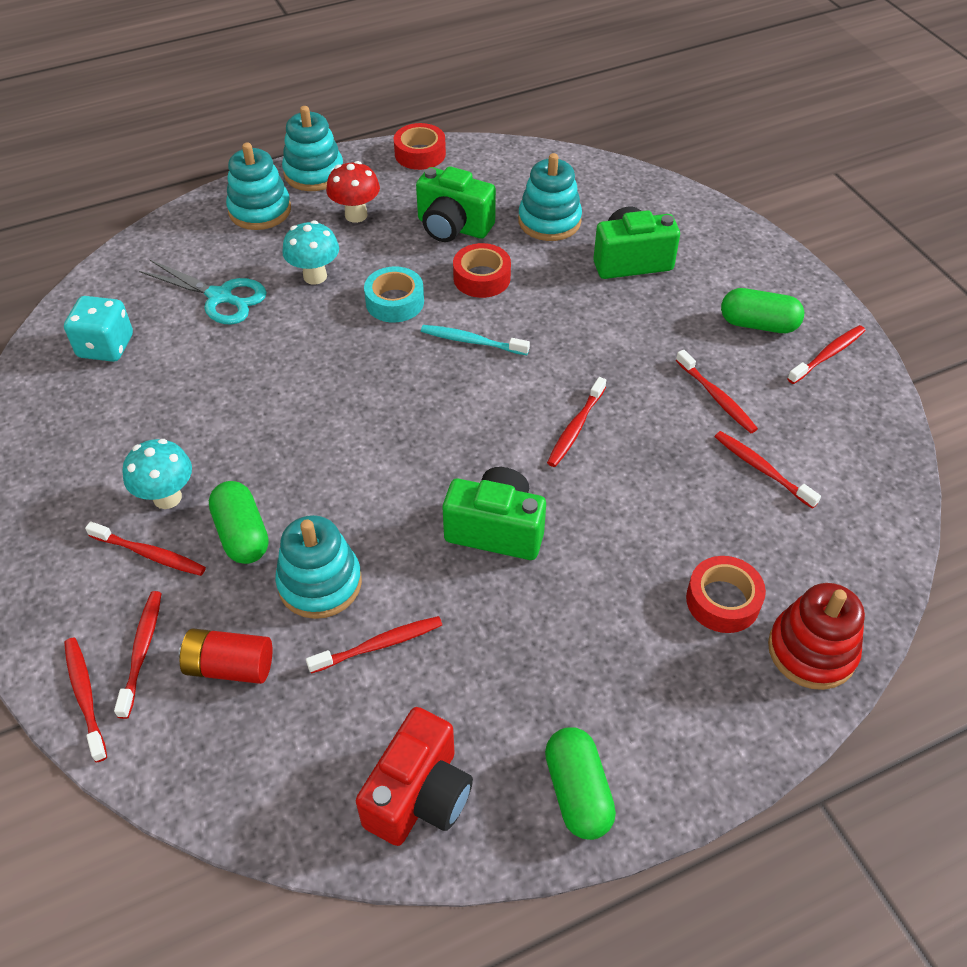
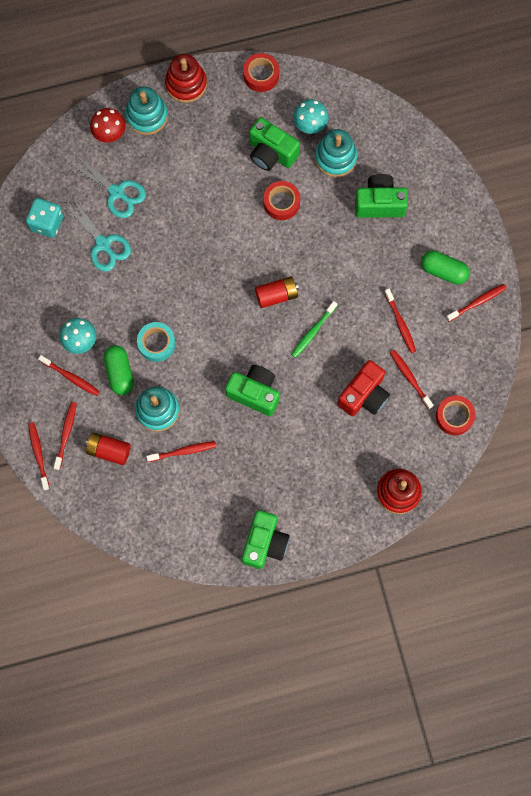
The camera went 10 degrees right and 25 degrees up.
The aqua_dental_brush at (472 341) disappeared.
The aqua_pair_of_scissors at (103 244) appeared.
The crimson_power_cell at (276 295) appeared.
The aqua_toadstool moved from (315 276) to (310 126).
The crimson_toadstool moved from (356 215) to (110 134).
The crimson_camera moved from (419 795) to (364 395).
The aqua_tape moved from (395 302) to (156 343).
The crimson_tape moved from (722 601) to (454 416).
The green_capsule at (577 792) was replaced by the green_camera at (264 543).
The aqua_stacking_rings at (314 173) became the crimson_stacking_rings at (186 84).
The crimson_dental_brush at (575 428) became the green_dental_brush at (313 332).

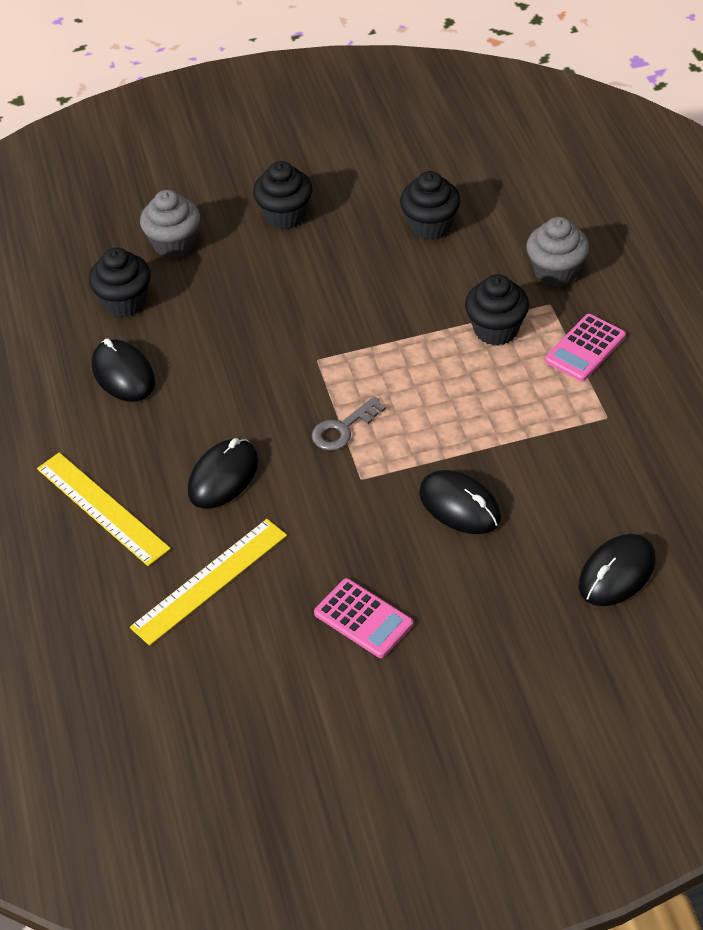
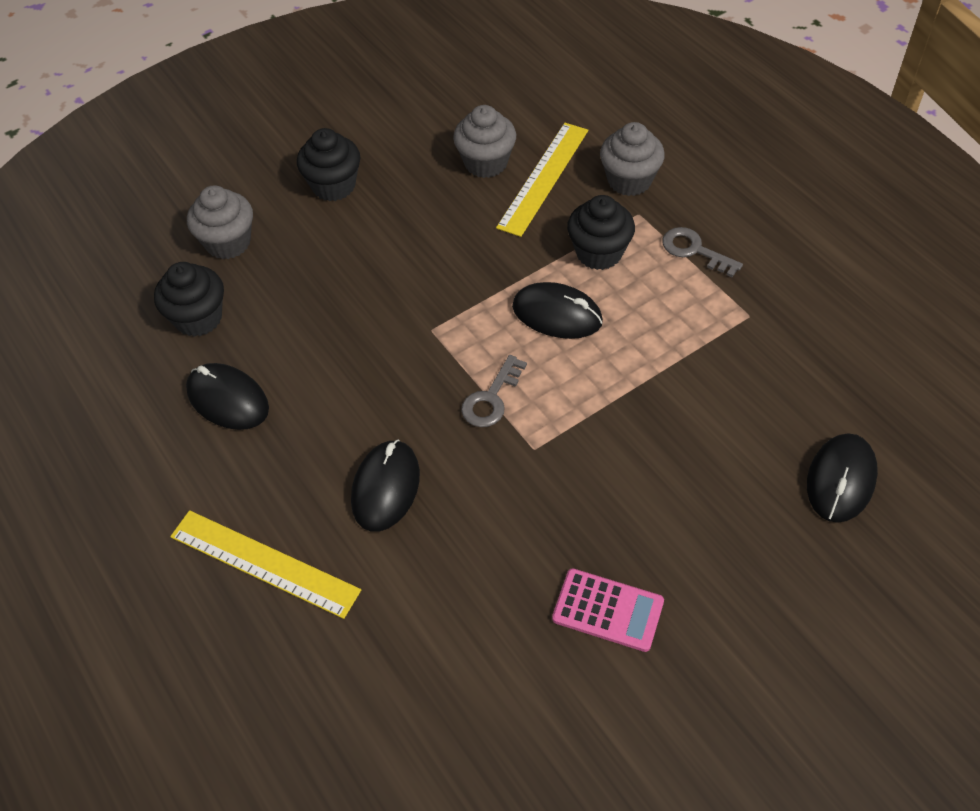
The camera went 20 degrees left and 5 degrees up.
The bright_yellow_straightedge moved from (209 581) to (543 178).
The black_mouse moved from (459 506) to (557 314).
The rose-pink_adding_machine at (585 348) was replaced by the gray_door_key at (694 250).
The black_muffin at (430 226) became the gray_muffin at (486 163).

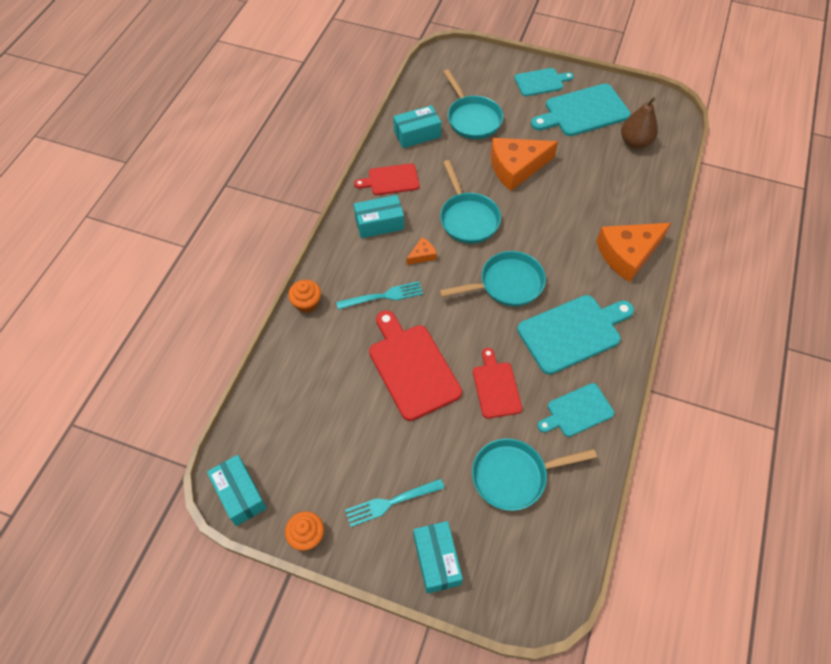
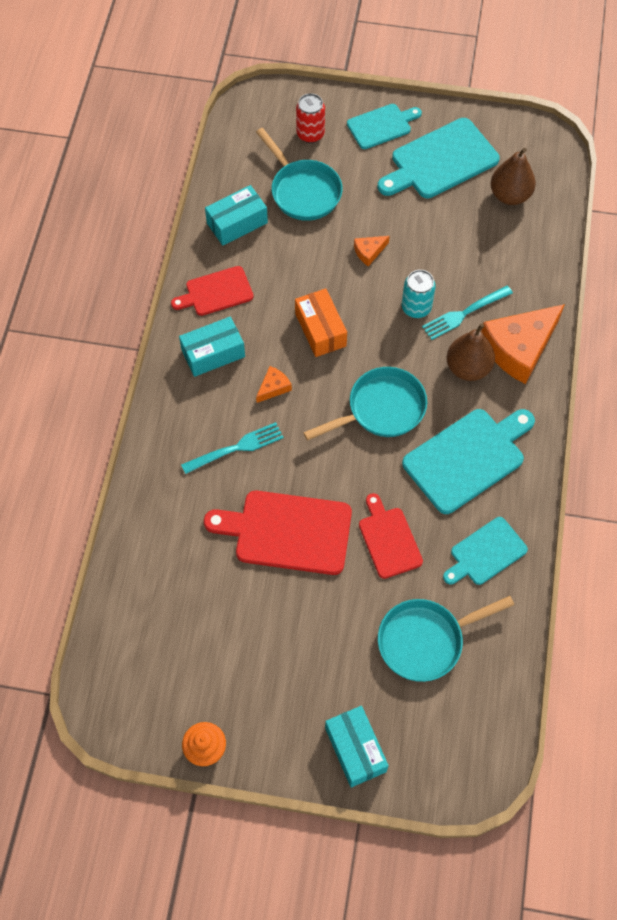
The camera went 10 degrees left and 5 degrees up.
The aqua_box at (239 494) disappeared.
The orange_muffin at (306 303) disappeared.
The crimson_soda_can at (310 134) appeared.
The aqua_soda_can at (416 308) appeared.
The brown_toy_pear at (468 368) appeared.
The aqua_fork moved from (391 502) to (464 313).
The aqua_pan at (467 218) was replaced by the orange_box at (320 330).
The crimson_bread_board at (412 367) turned 45 degrees counterclockwise.
The orange_cheese_wedge at (516 167) changed to 0.44 times the size.

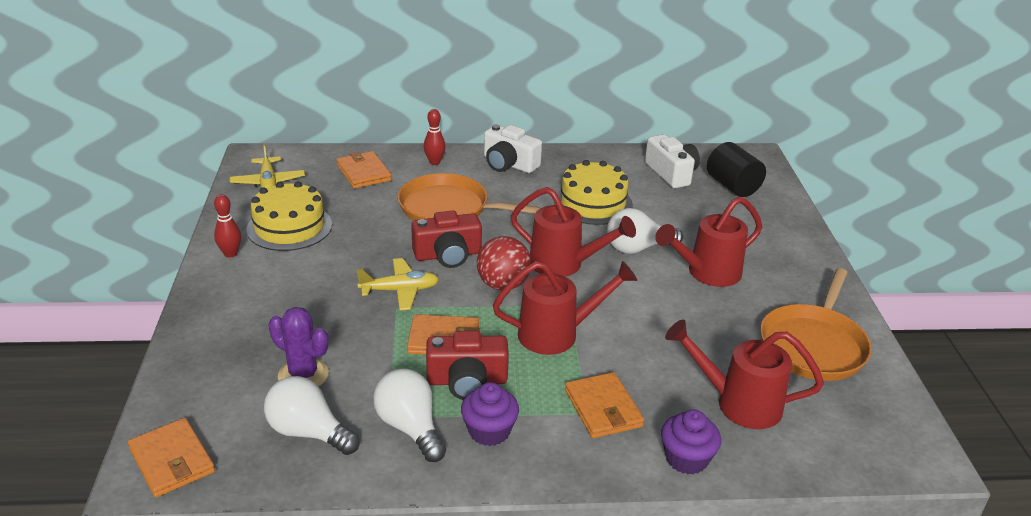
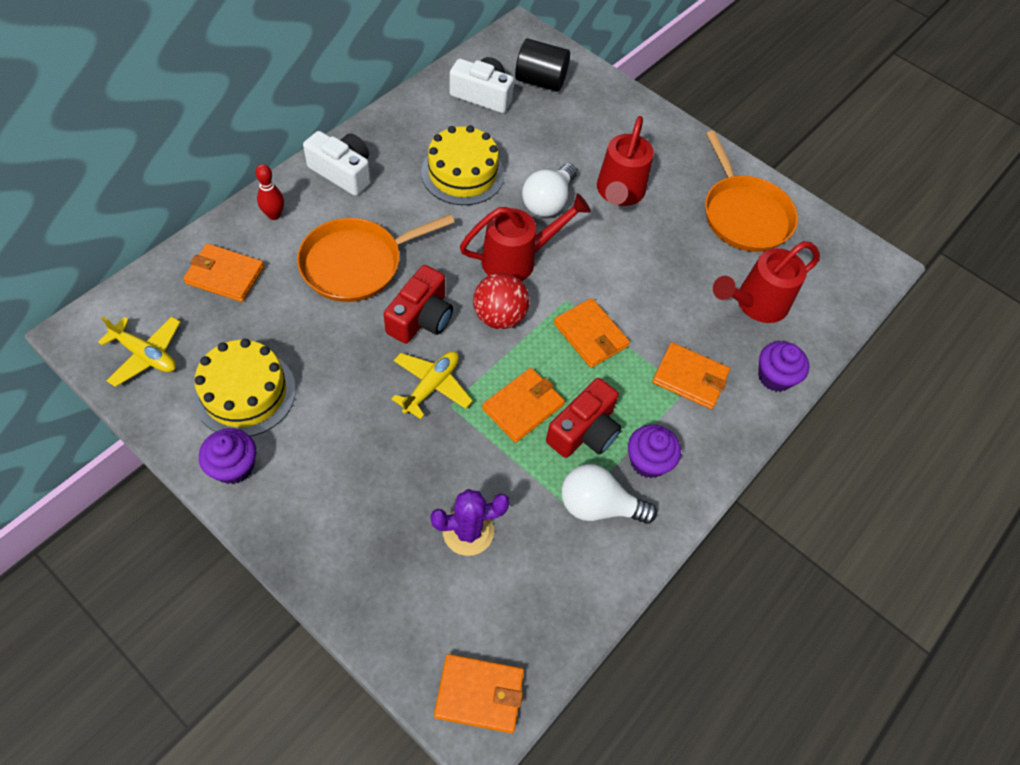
The camera went 50 degrees left and 25 degrees up.
The white_lightbulb at (308 432) disappeared.
The crimson_tenpin at (230 254) was replaced by the royal_purple_muffin at (233 466).
The crimson_sprinkling_can at (557 334) was replaced by the orange_billfold at (590 335).
The white_camera at (509 164) turned 135 degrees counterclockwise.

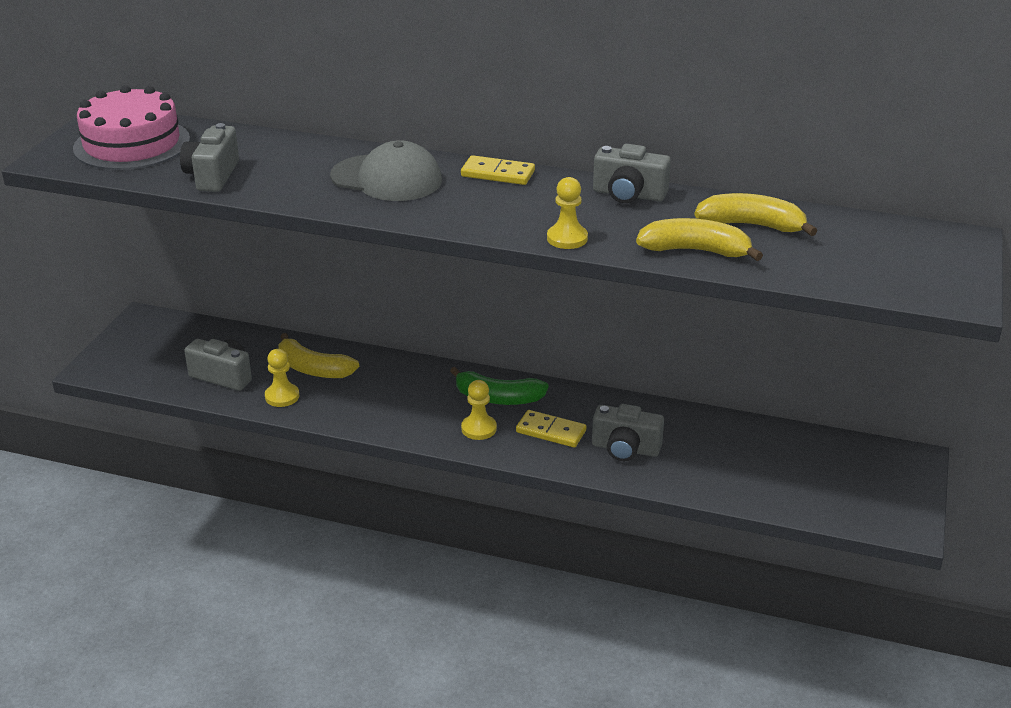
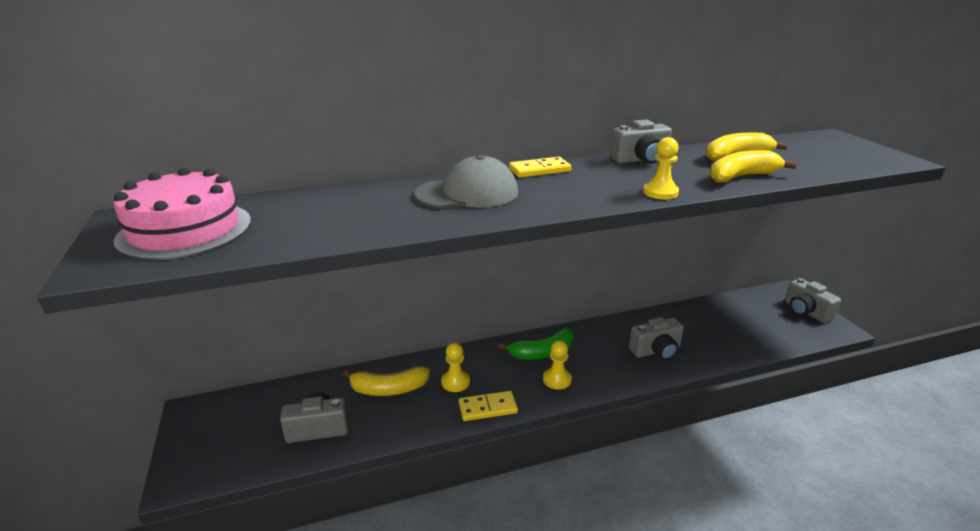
The camera went 35 degrees left and 5 degrees down.
The gray_camera moved from (212 176) to (806 312).
The bright_yellow_pawn moved from (282 396) to (455 382).
The bright_yellow_domino_piece moved from (551 431) to (487 408).

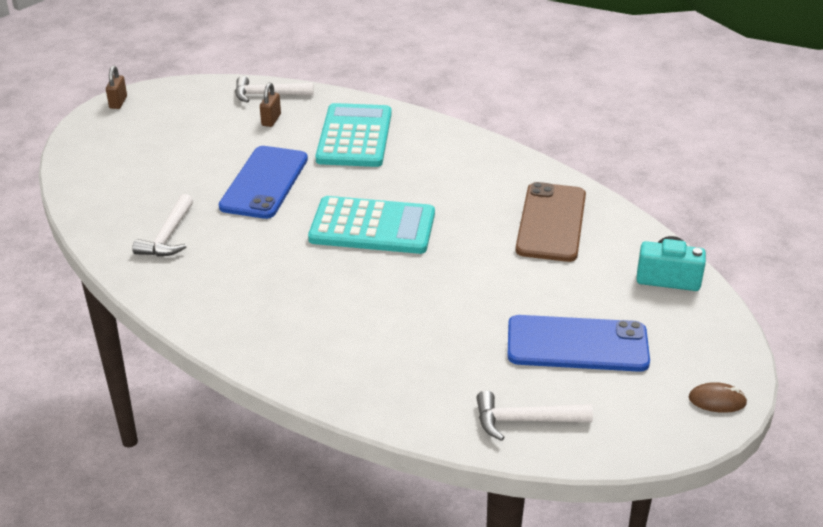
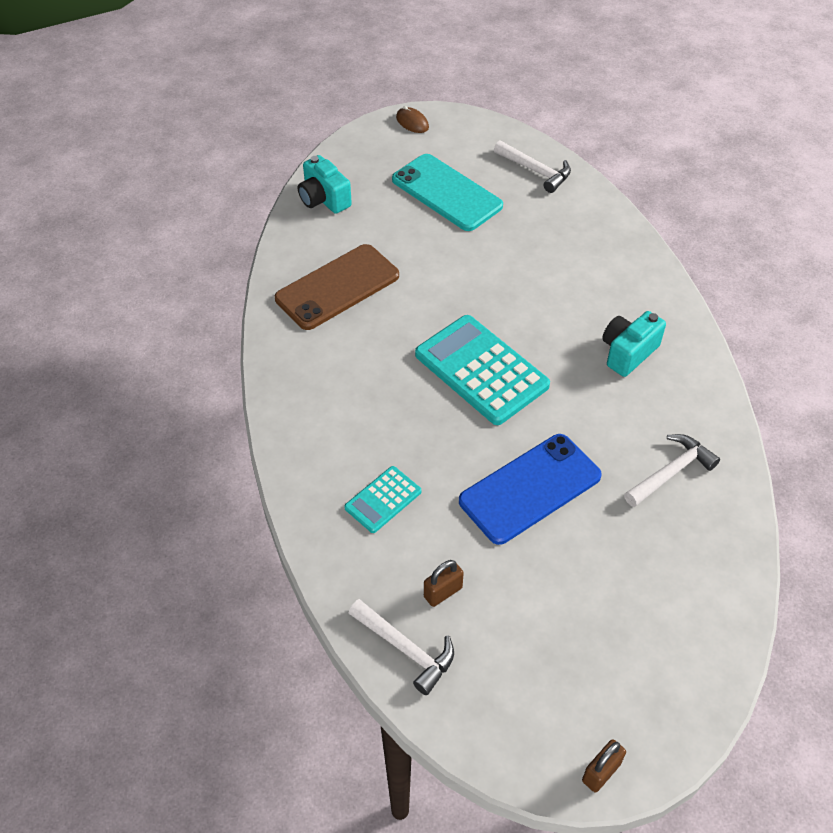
The camera went 140 degrees left and 15 degrees up.
The aqua_camera at (628 353) appeared.
The cobalt_phone at (577 344) became the aqua_phone at (446 193).
The aqua_adding_machine at (354 137) changed to 0.52 times the size.

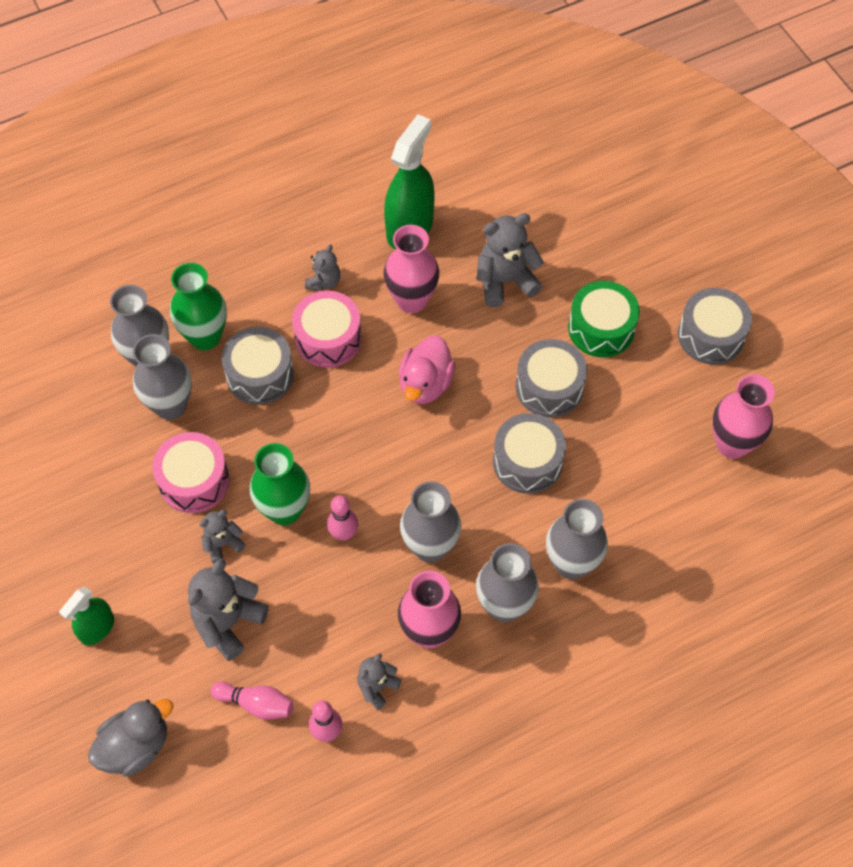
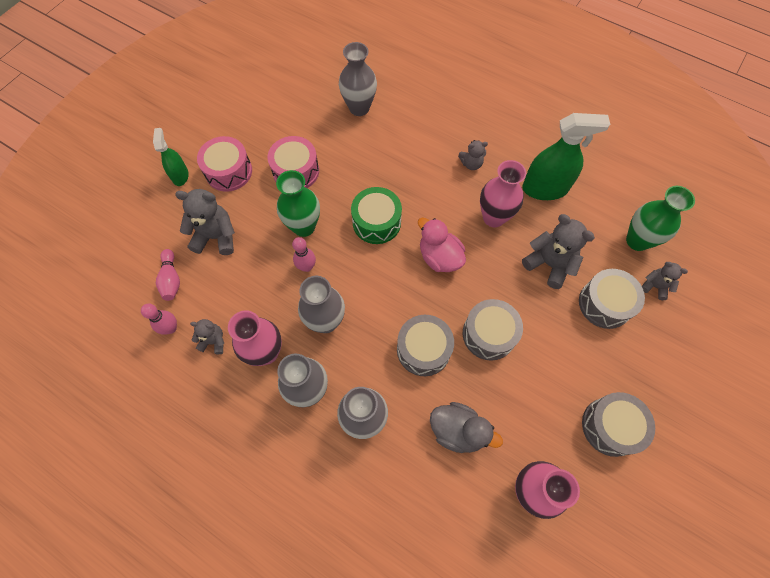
The camera went 60 degrees right and 5 degrees up.
The gray_flower_vase at (170 406) disappeared.
The gray_toy_duck moved from (135 746) to (458 431).
The green_flower_vase moved from (205 337) to (637 241).
The gray_stuffed_bear moved from (223 544) to (654 286).
The gray_drum moved from (260 375) to (604 304).
The rose-pink_drum moved from (328 338) to (229 171).
The green_drum moved from (601 328) to (376 222).
The green_sprayer at (97 628) turned 75 degrees clockwise.
The rose-pink_toy_duck at (425 384) turned 60 degrees clockwise.

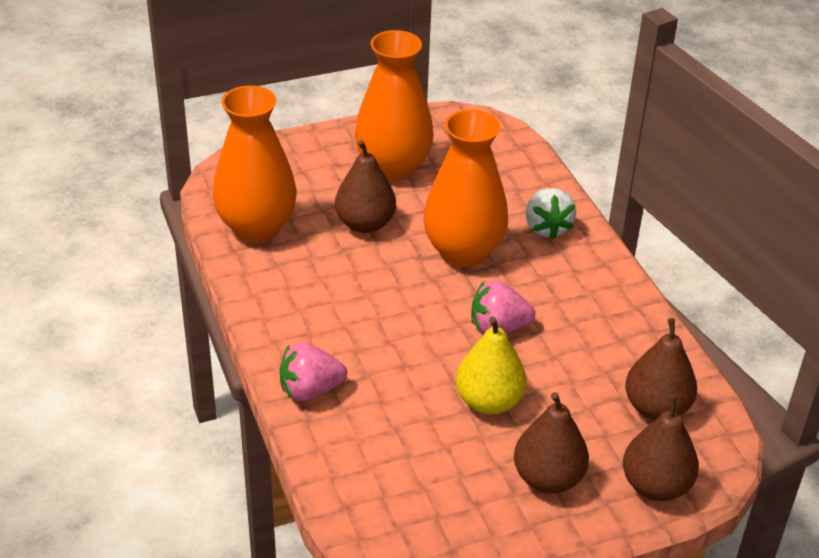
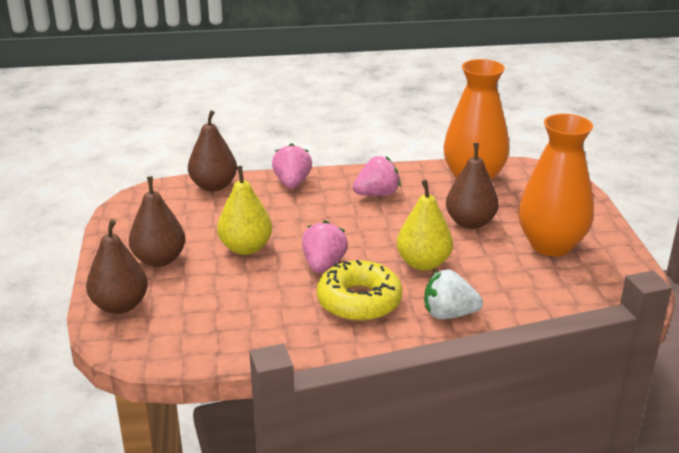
The camera went 105 degrees right and 10 degrees down.
The bright_yellow_doughnut at (359 301) appeared.
The rose-pink_toy_strawberry at (377 194) appeared.
The brown_toy_pear moved from (656 408) to (213 186).
The orange_flower_vase at (463 252) was replaced by the bright_yellow_toy_pear at (423 263).

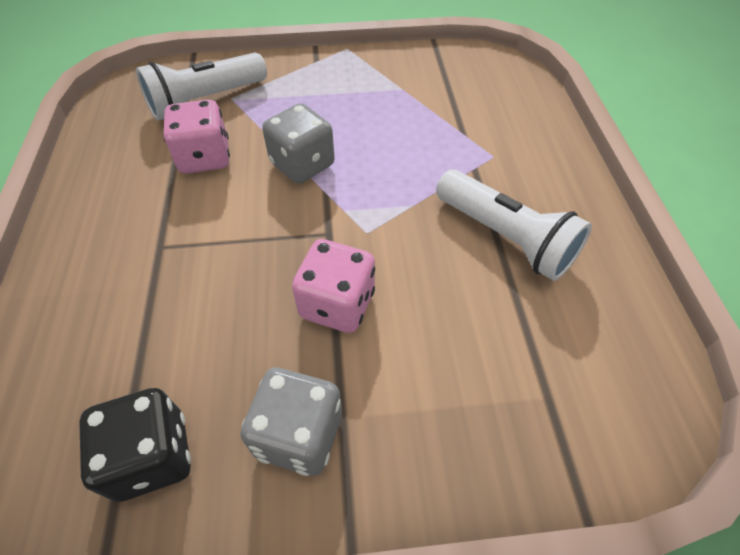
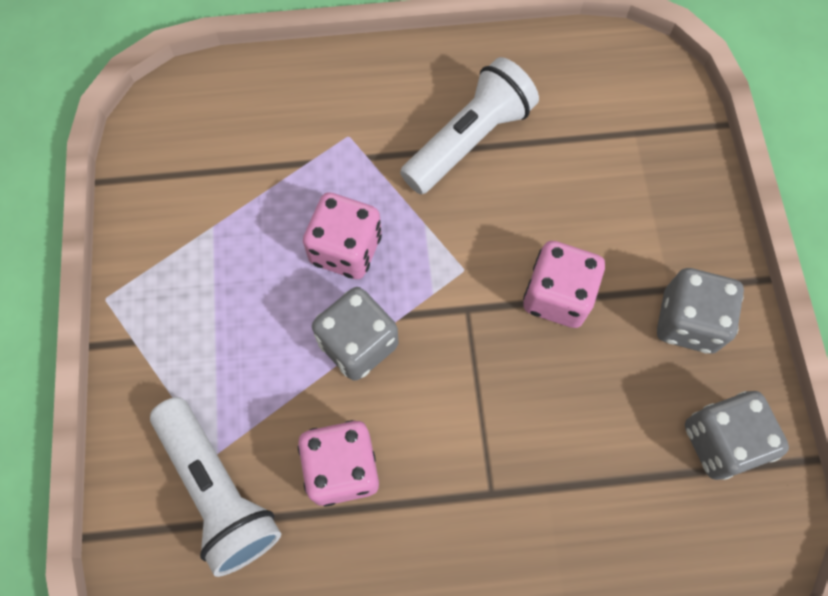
The camera went 90 degrees left and 15 degrees up.
The rose-pink_dice at (345 249) appeared.
The black_dice at (152 456) became the gray_dice at (721 441).

